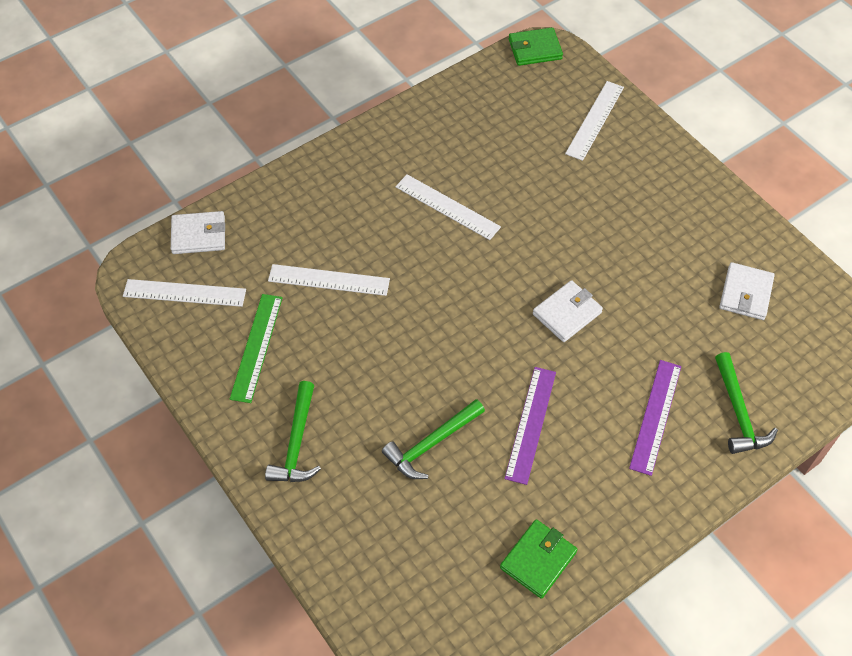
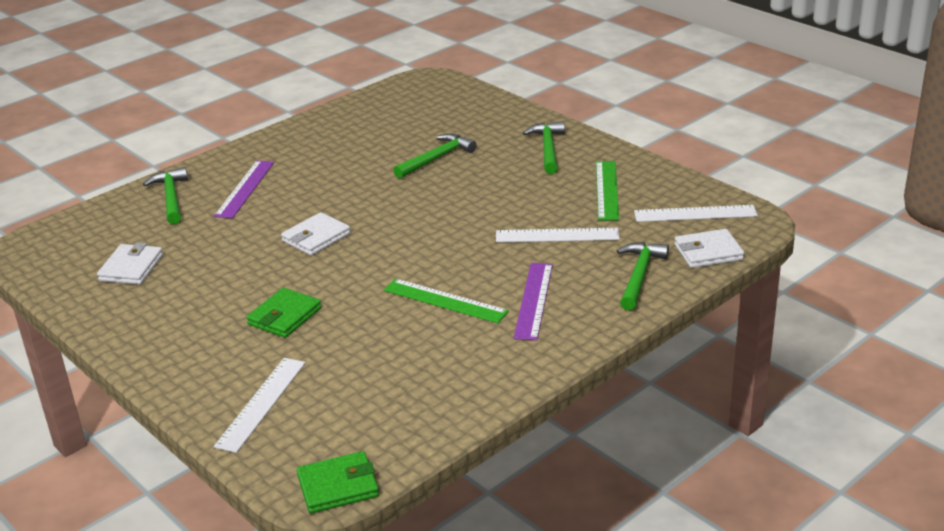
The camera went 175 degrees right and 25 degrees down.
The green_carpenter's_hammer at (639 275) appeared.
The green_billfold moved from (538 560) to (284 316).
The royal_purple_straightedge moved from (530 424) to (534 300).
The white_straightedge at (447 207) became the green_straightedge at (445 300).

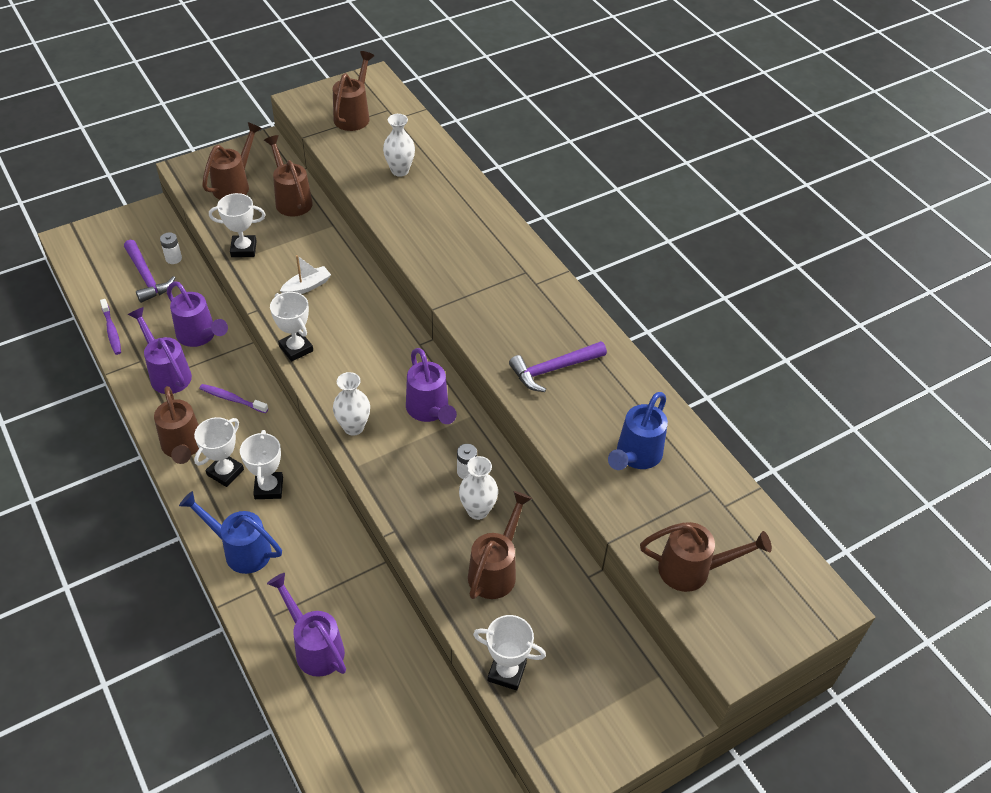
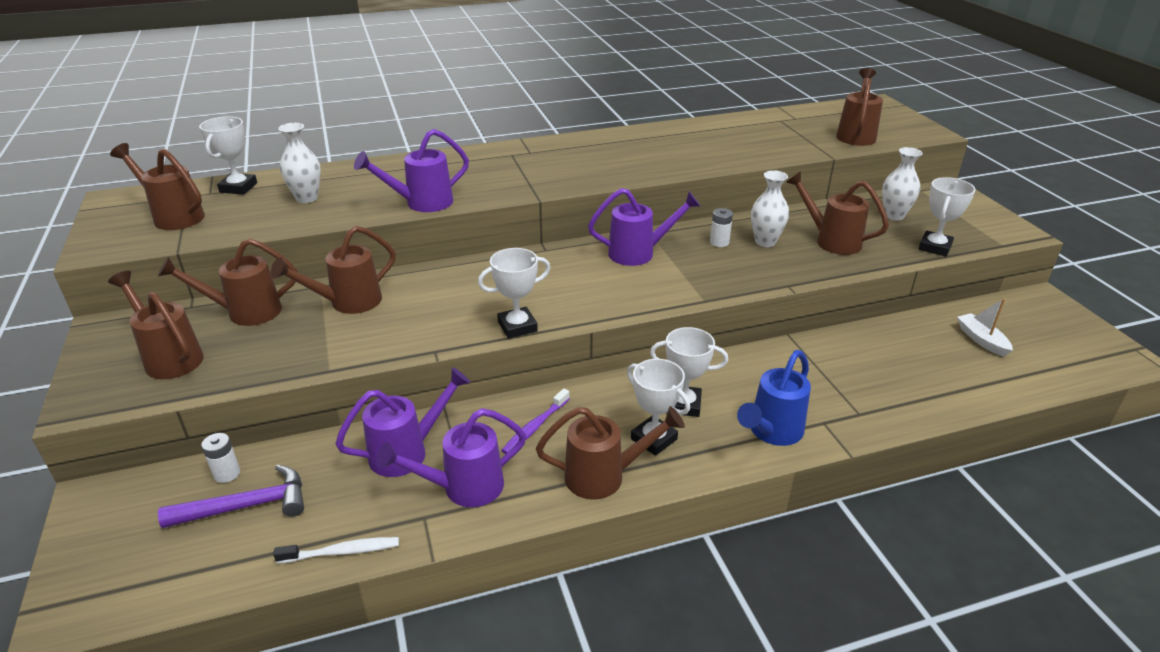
The camera went 75 degrees left and 15 degrees down.
The royal_purple_carpenter's_hammer at (553 369) disappeared.
The cobalt_sprinkling_can at (635 456) disappeared.
The brown_sprinkling_can at (347 303) appeared.
The white_prize_cup moved from (243 249) to (238 187).
The royal_purple_sprinkling_can moved from (314 646) to (421 203).
The white_toy_boat moved from (307 286) to (981 340).
The white_flower_vase moved from (353 427) to (894 216).
The royal_purple_dental_brush at (112 331) became the white_dental_brush at (342 552).

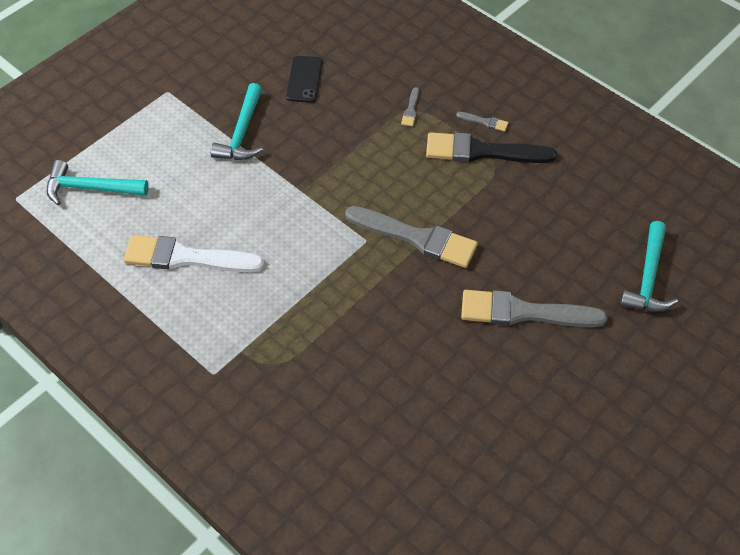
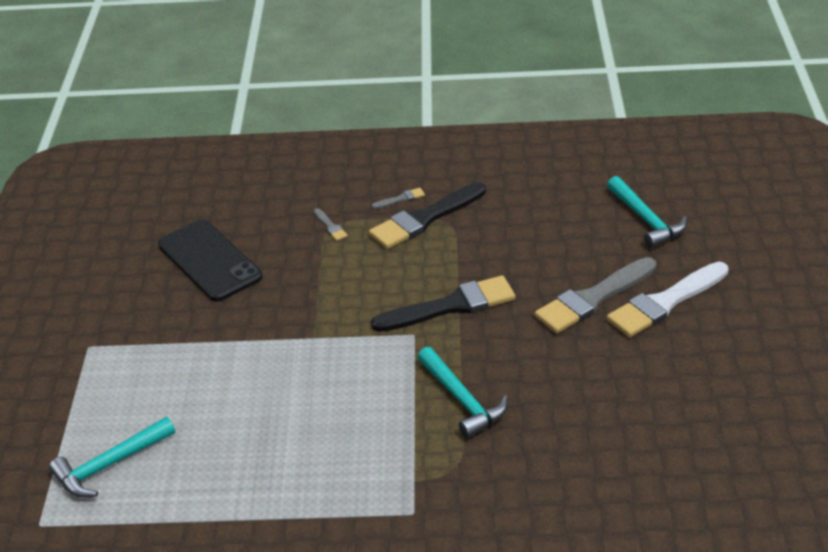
The camera went 40 degrees left and 15 degrees down.
The white_paint_brush moved from (186 257) to (665 302).
The aqua_carpenter's_hammer moved from (242 133) to (462 400).
The gray_paint_brush at (416 238) became the black_paint_brush at (451 306).
The black_phone at (304 79) changed to 1.73 times the size.

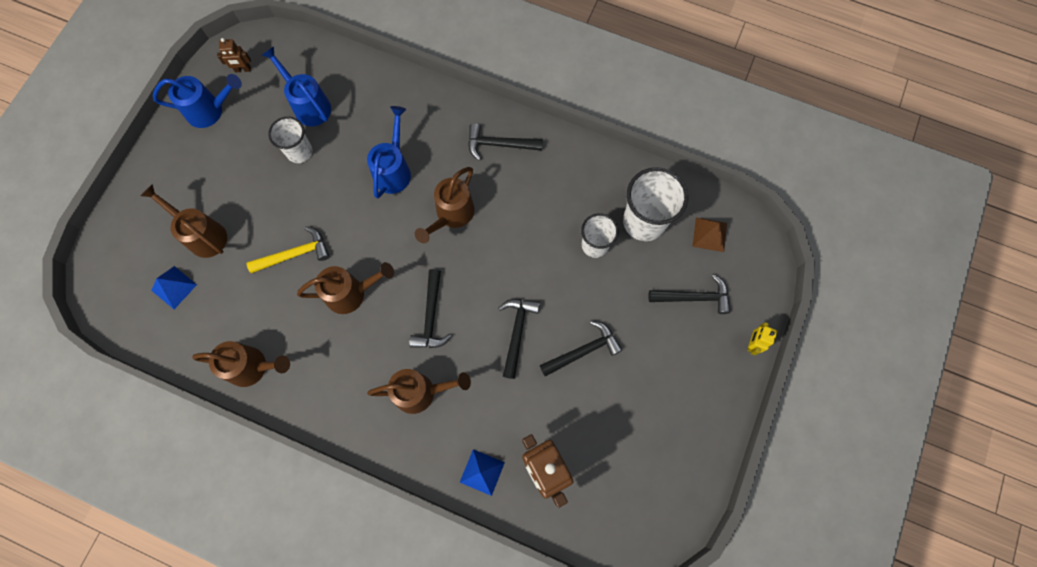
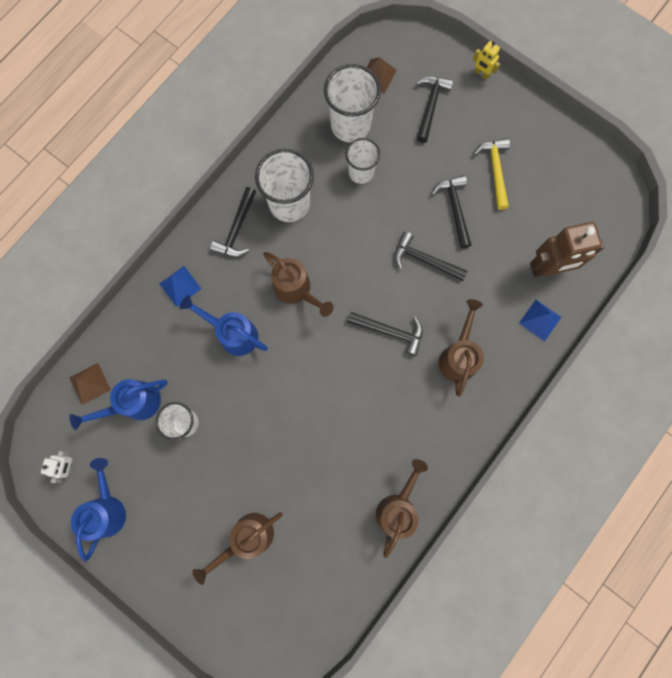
The camera went 75 degrees left and 5 degrees up.
The brown_sprinkling_can at (351 293) disappeared.
The brown_pyramid_shape at (90 383) appeared.
The white_cup at (289 203) appeared.
The cobalt_pyramid_shape moved from (174 287) to (180 286).
The bright_yellow_carpenter's_hammer moved from (295 254) to (495 170).
The brown_robot at (243 69) became the white_robot at (69 466).

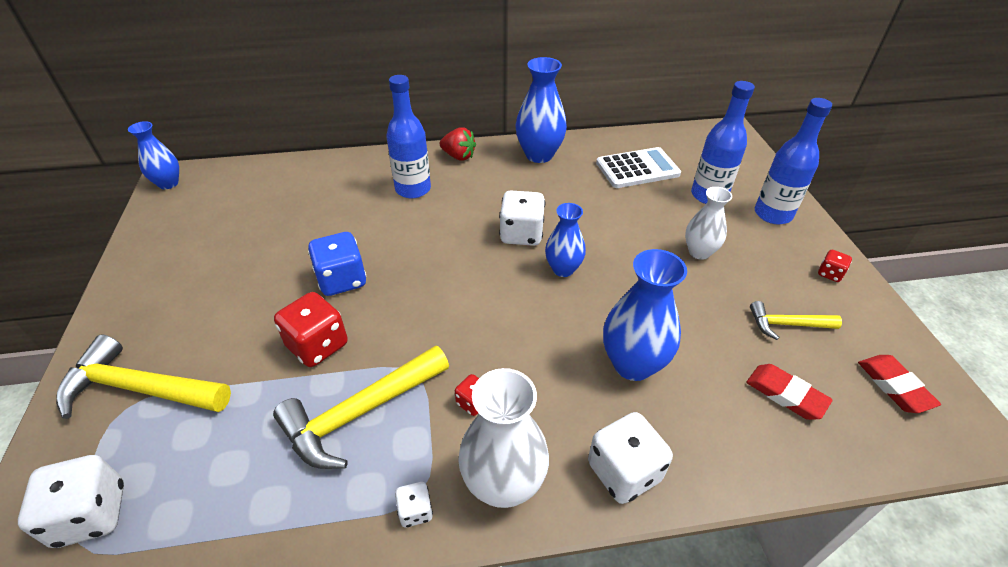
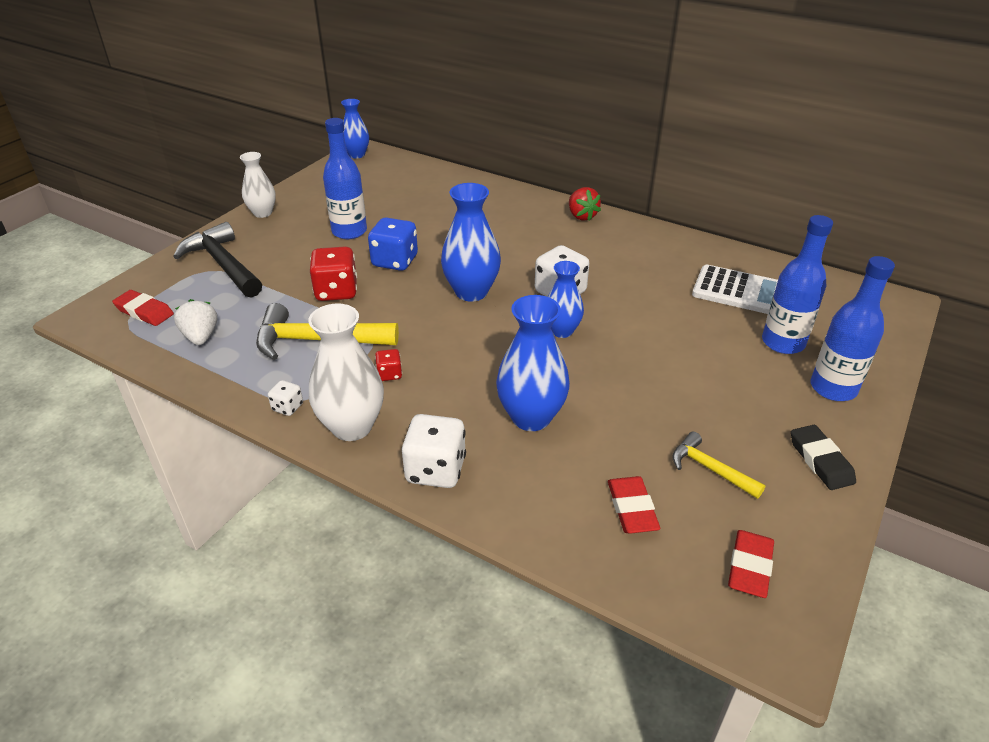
The camera went 40 degrees right and 5 degrees down.
The white_toy_strawberry at (201 337) appeared.
The cobalt_bottle moved from (413 189) to (349 231).
The cobalt_flower_vase moved from (539 155) to (471 292).
The white_flower_vase moved from (699 252) to (262 213).
The white_dice at (91 514) was replaced by the crimson_pencil_eraser at (144 311).
The crimson_dice at (829 274) was replaced by the black_pencil_eraser at (820 461).
The bright_yellow_carpenter's_hammer at (139 388) became the black_carpenter's_hammer at (223 264).

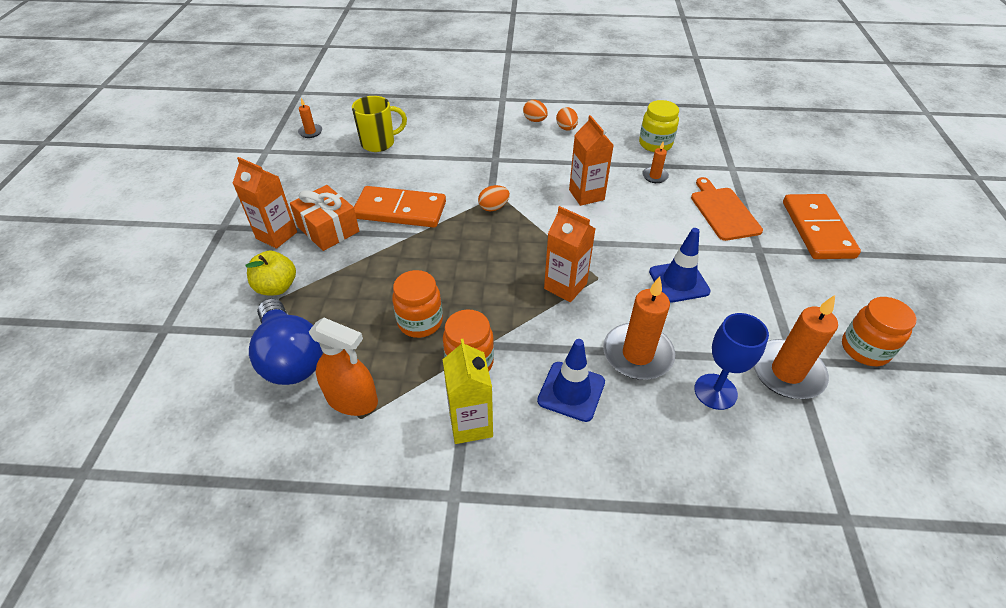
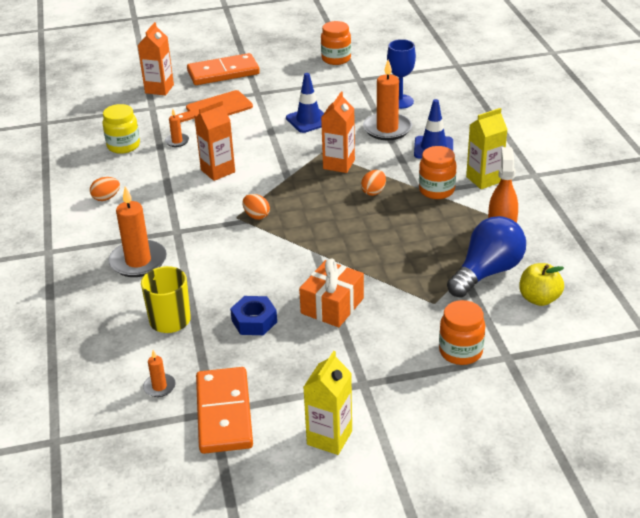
The camera went 105 degrees left and 10 degrees down.
The cobalt_hexagon_nut at (254 321) appeared.
The bright_yellow_juice_carton at (329 438) appeared.
The orange_juice_carton moved from (276 235) to (159 89).
The bright_yellow_toy_apple moved from (276 287) to (539 299).
The orange_domino_piece moved from (400 210) to (224 413).
The orange_jar moved from (420 322) to (460 352).
The orange_egg_shape moved from (535 120) to (373 192).
The orange_pillar_candle moved from (787 372) to (138 261).

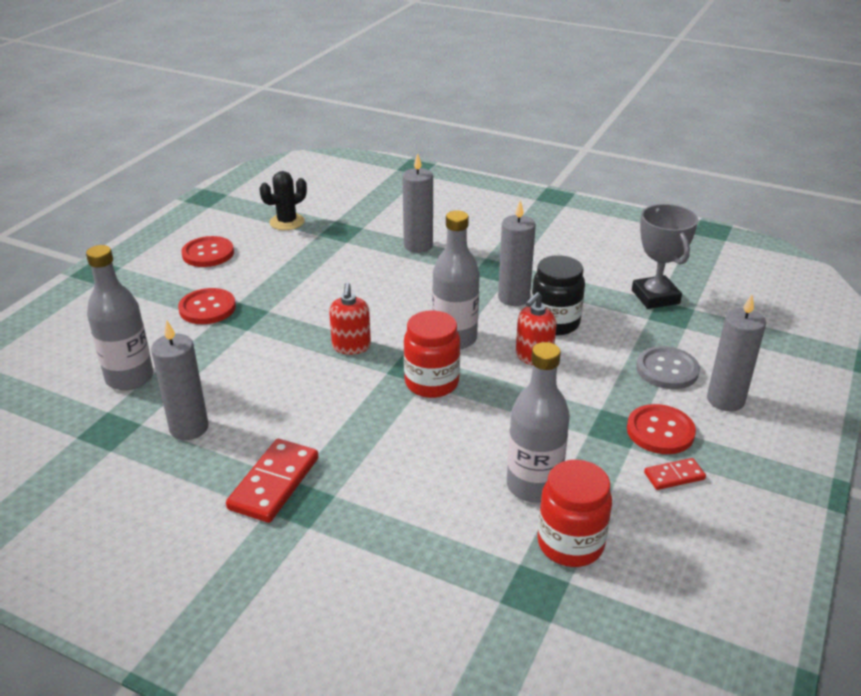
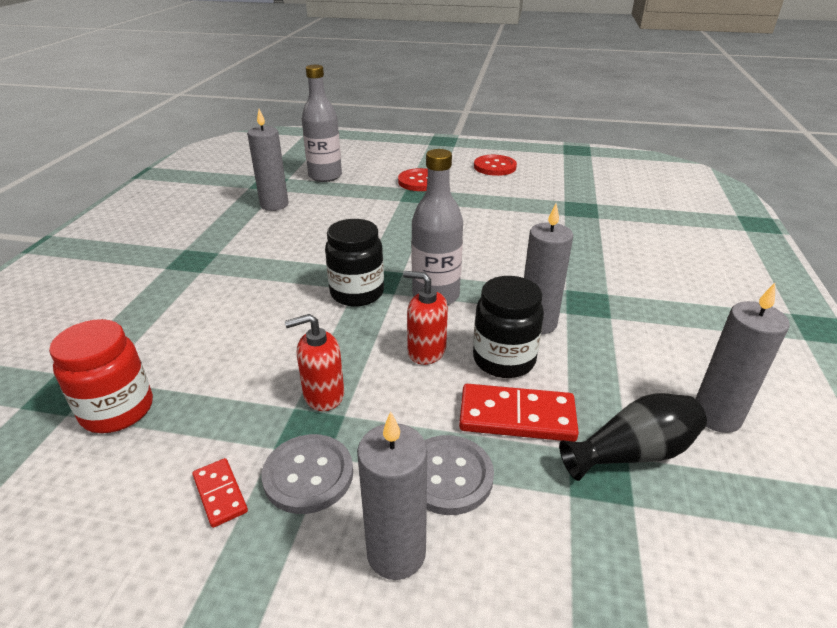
The camera went 75 degrees right and 0 degrees up.
The black_cactus at (287 222) disappeared.
The gray_bottle at (533 486) disappeared.
The crimson_domino_piece moved from (274 483) to (517 416).
The crimson_pump_bottle moved from (351 346) to (323 395).
The gray_pillar_candle moved from (418 246) to (716 416).
The gray_prize_cup at (655 297) was replaced by the black_flower_vase at (633 453).
The crimson_jar at (431 383) became the black_jar at (357 293).
The crimson_button at (660 431) became the gray_button at (308 475).

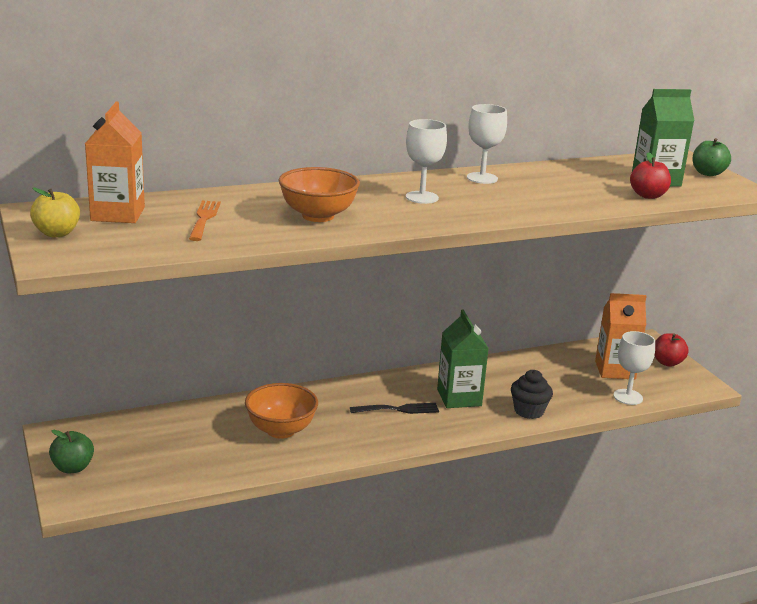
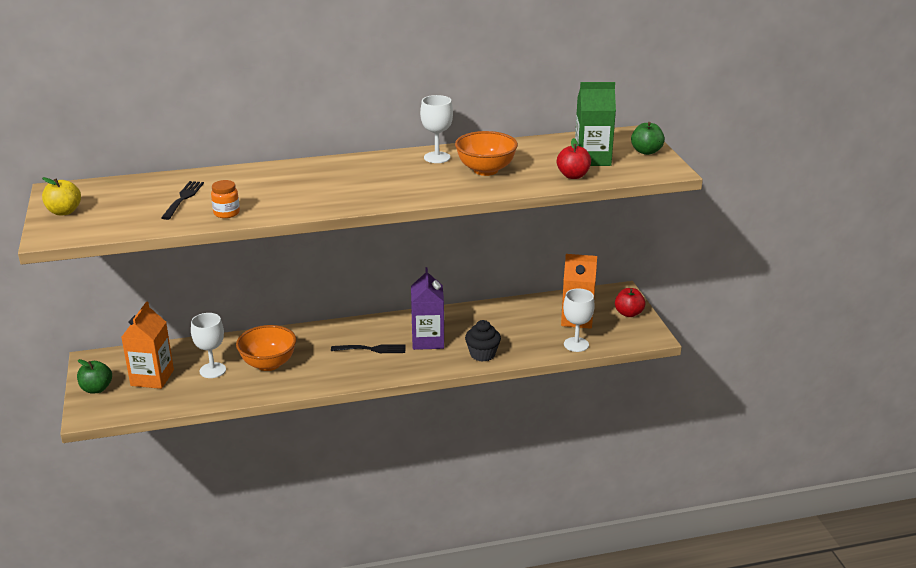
The camera went 10 degrees right and 5 degrees up.
The orange_jar at (226 213) appeared.
The orange_juice_carton moved from (118 214) to (152 378).
The orange_serving_bowl moved from (318 216) to (486 170).
The white_wine_glass moved from (422 197) to (212 370).
The orange_fork at (204 219) became the black_fork at (183 198).
The green_juice_carton at (459 398) became the royal_purple_juice_carton at (428 340).

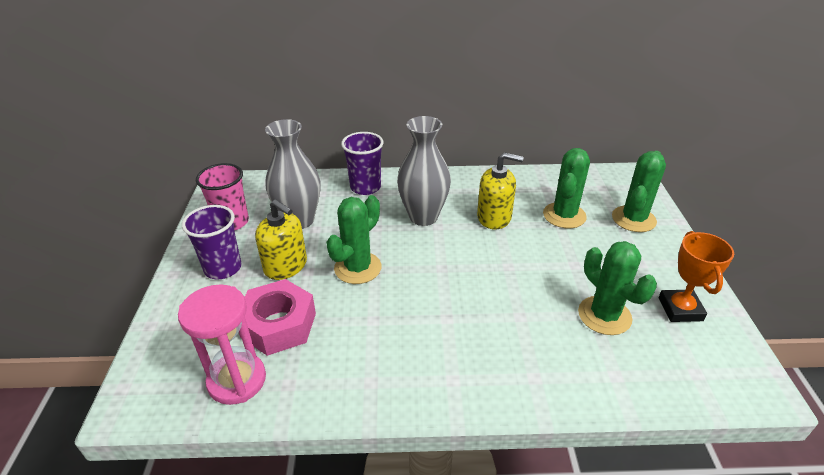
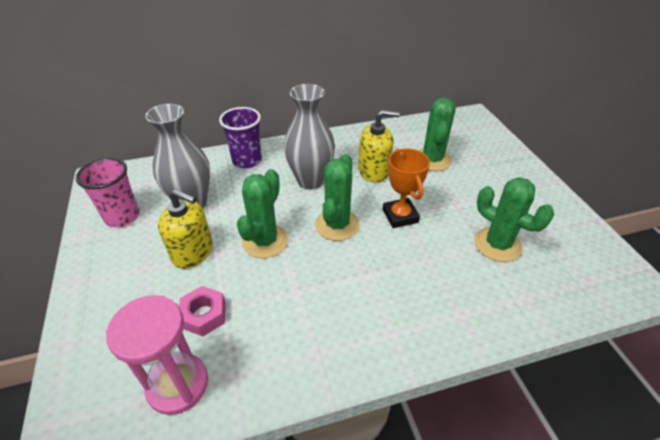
The camera went 15 degrees left and 5 degrees up.
The royal_purple_cup at (223 268) disappeared.
The green_cactus moved from (633 219) to (337 225).
The orange_prize_cup moved from (680 309) to (400 216).
The rose-pink_hexagon_nut at (278 325) changed to 0.62 times the size.

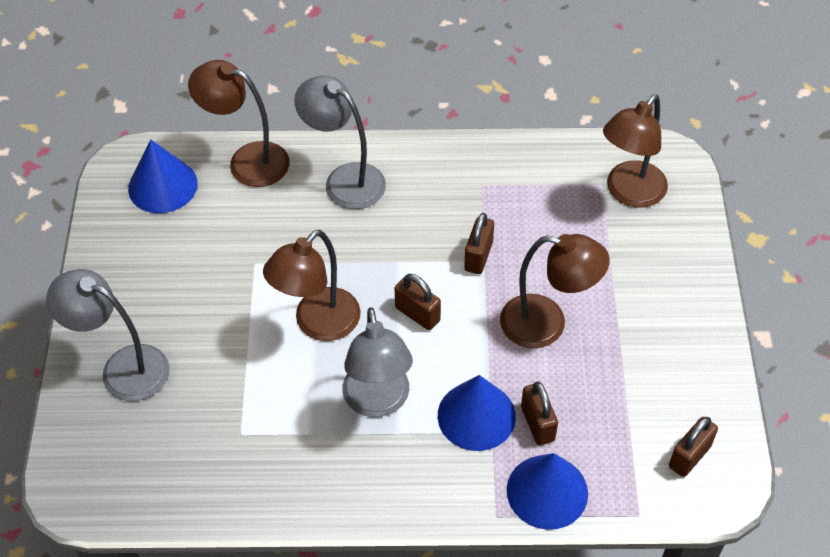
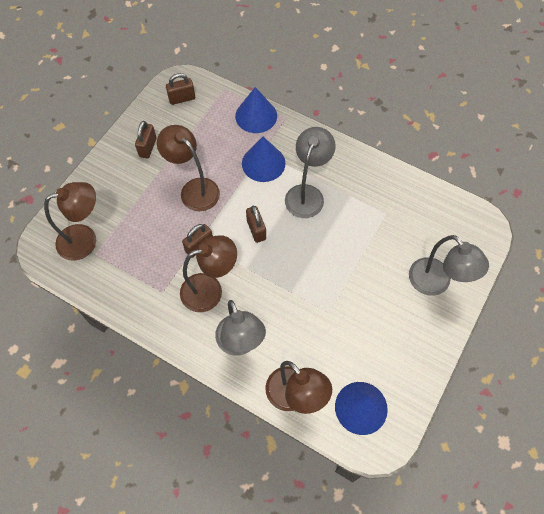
The camera went 150 degrees left and 10 degrees up.
The brown_lamp moved from (318 324) to (210 289).
The brown_padlock moved from (537 424) to (148 147).

